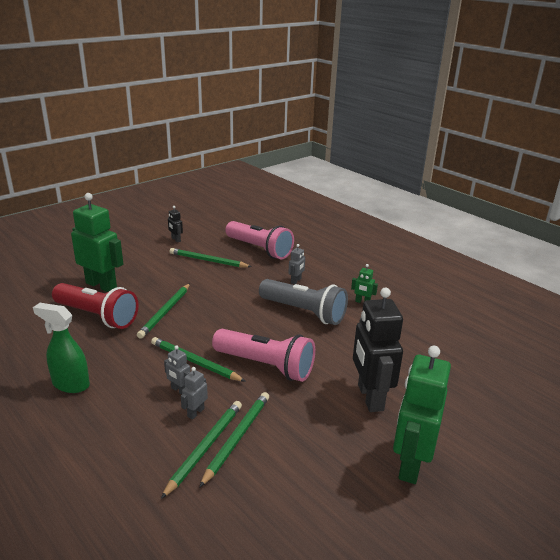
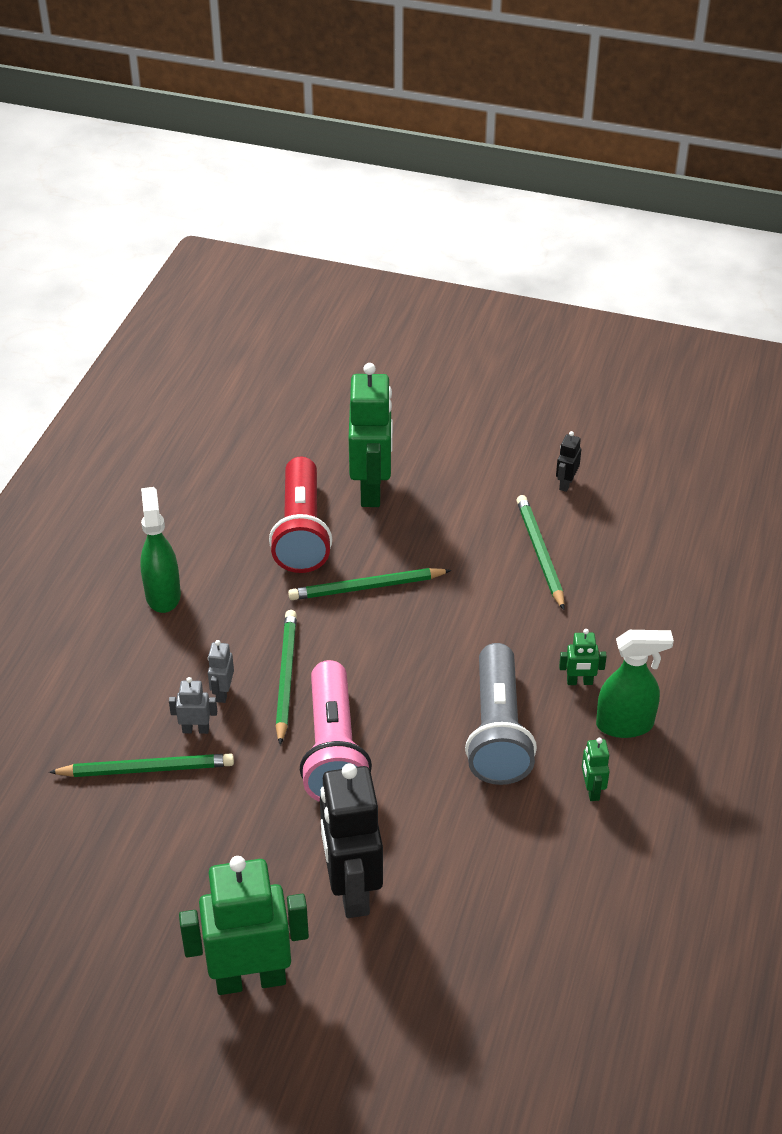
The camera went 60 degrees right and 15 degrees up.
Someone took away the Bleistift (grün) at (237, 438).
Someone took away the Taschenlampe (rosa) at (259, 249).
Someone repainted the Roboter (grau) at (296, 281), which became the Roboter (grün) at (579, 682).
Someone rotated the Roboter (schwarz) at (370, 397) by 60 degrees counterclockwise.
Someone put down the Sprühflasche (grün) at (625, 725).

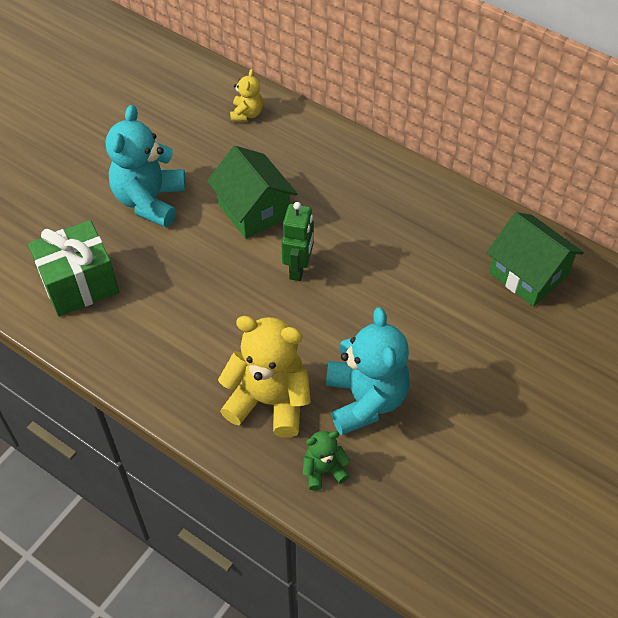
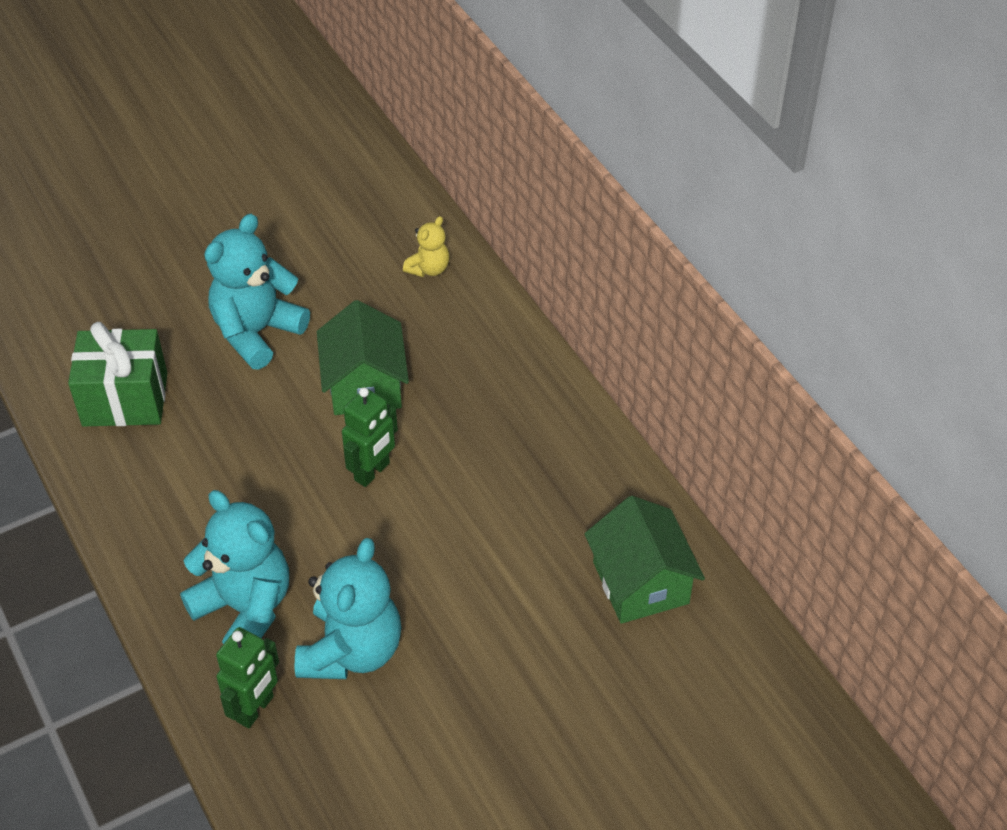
The camera went 25 degrees right and 5 degrees down.
Someone repainted the Teddybär (gelb) at (269, 401), which became the Teddybär (türkis) at (245, 608).
Someone swapped the Teddybär (grün) at (324, 470) for the Roboter (grün) at (255, 709).

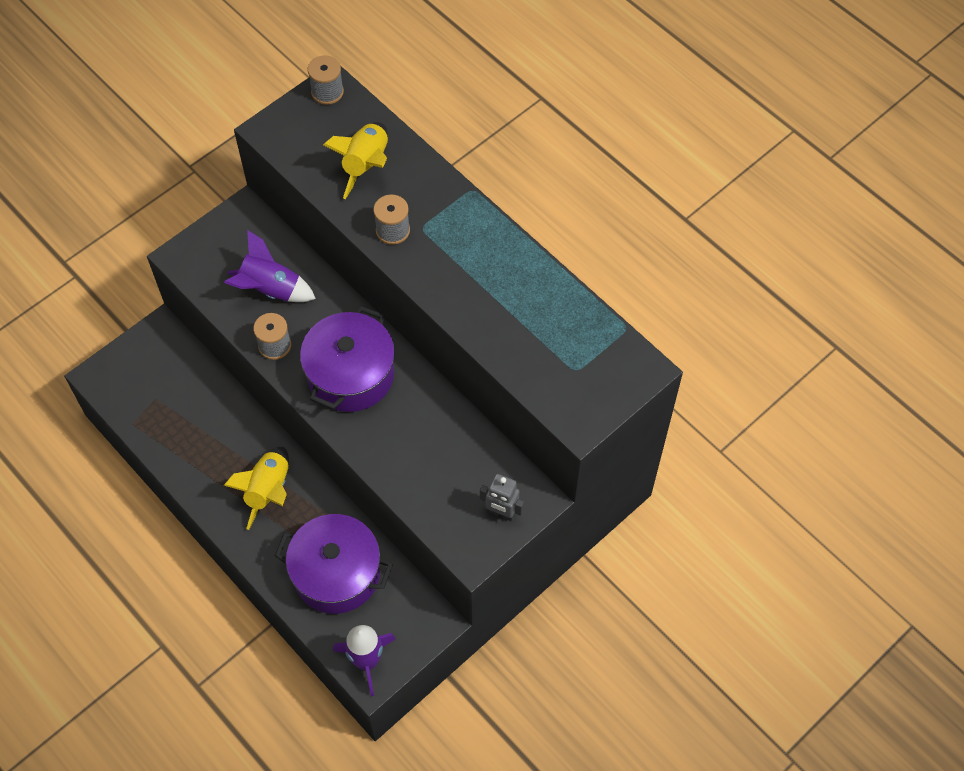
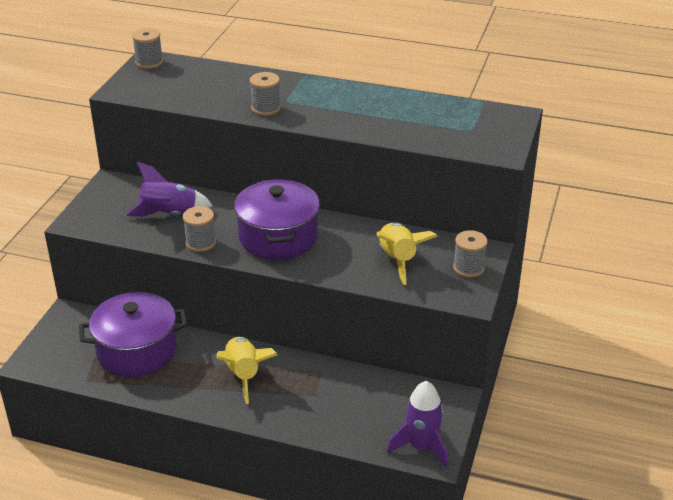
The camera went 30 degrees left and 25 degrees down.
Someone carried the Kochtopf (lila) from (336, 573) to (137, 350).
Someone carried the Rakete (gelb) from (366, 165) to (398, 260).
Someone swapped the Roboter (grau) at (501, 513) for the Garnrolle (grau) at (468, 268).

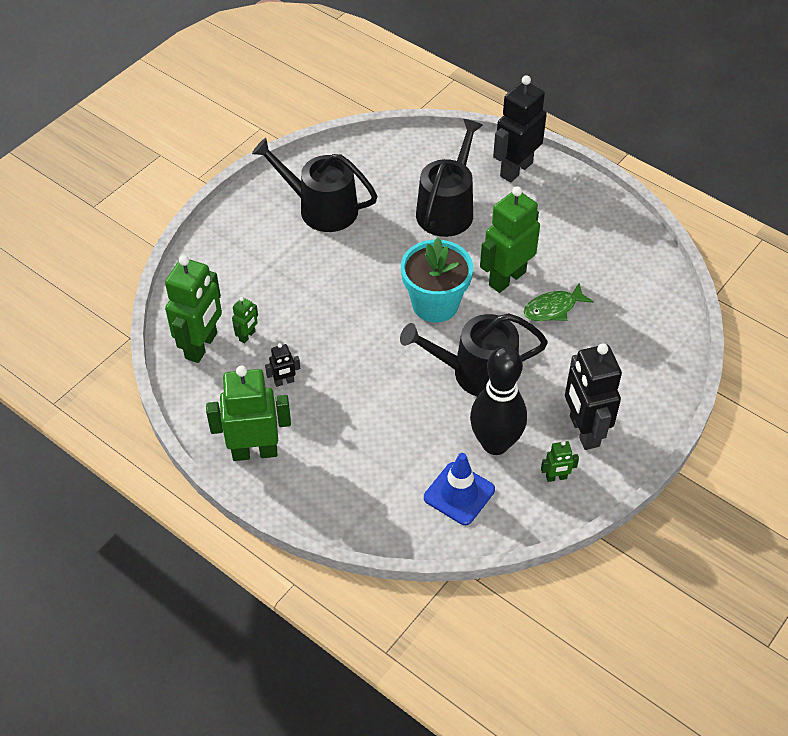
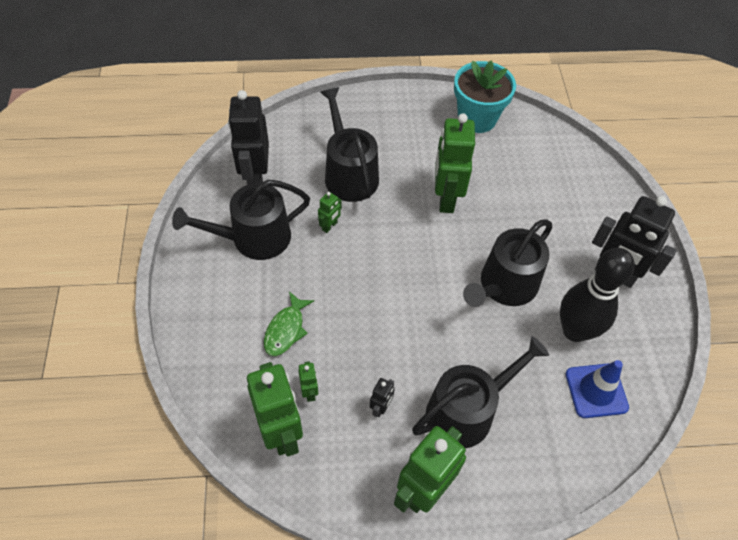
The camera went 45 degrees left and 5 degrees up.
Someone carried the Blumentopf (türkis) from (435, 304) to (477, 118).
Someone carried the Roboter (schwarz) from (516, 169) to (255, 177).
Someone carried the Fisch (grün) from (553, 308) to (286, 329).
Someone carried the Roboter (grün) from (556, 477) to (330, 226).
Someone put down the Gießkanne (schwarz) at (466, 410).

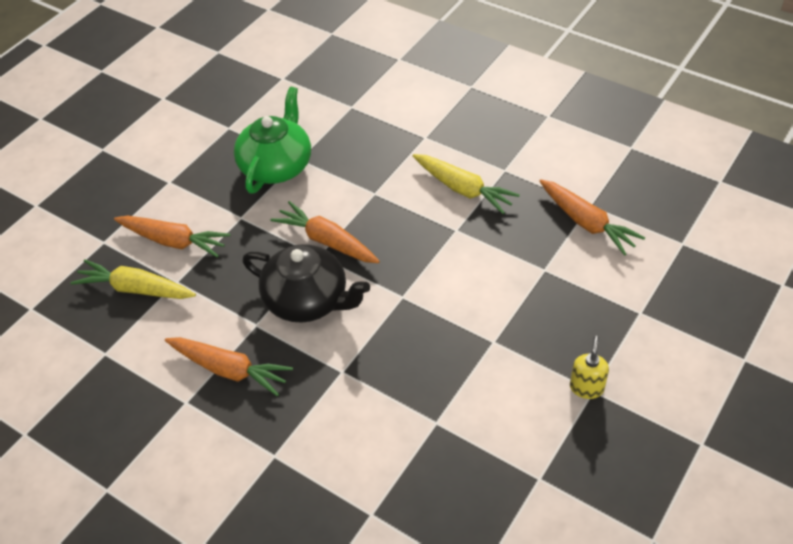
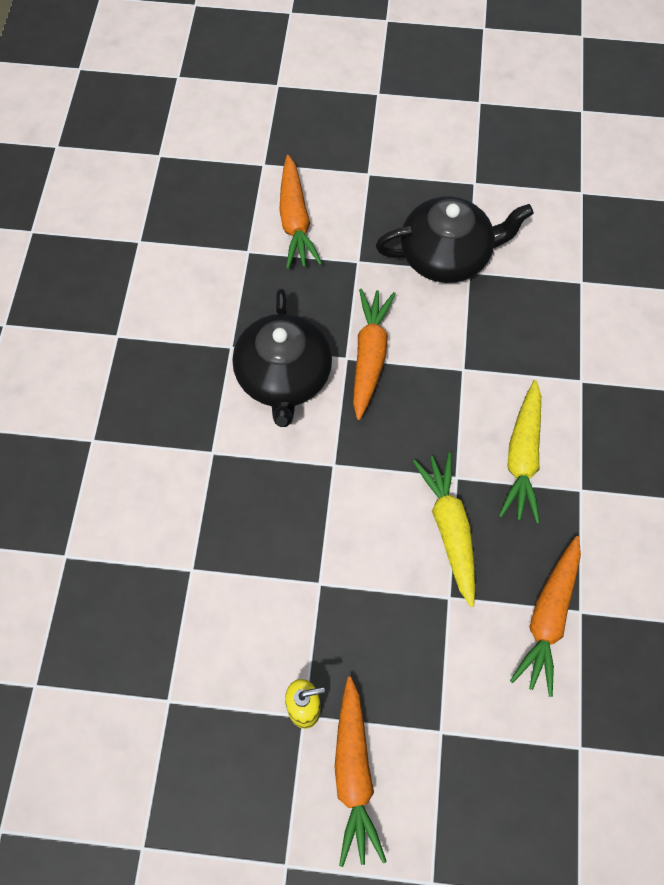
The camera went 60 degrees right and 15 degrees up.
Someone carried the Karotte (gelb) from (135, 289) to (449, 529).
Someone carried the Karotte (orange) from (229, 370) to (354, 775).
Someone repainted the Teekanne (grün) at (277, 166), which became the Teekanne (schwarz) at (447, 256).

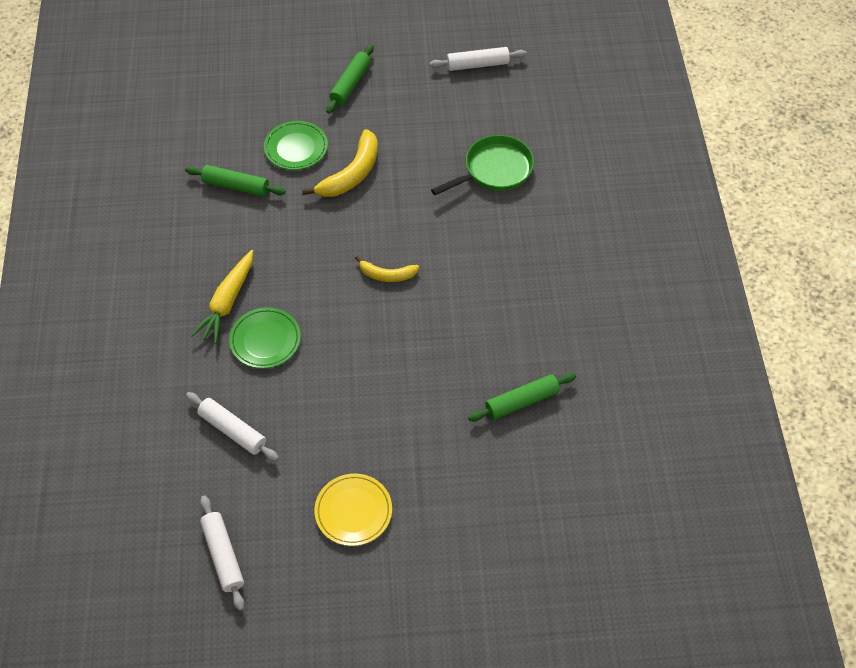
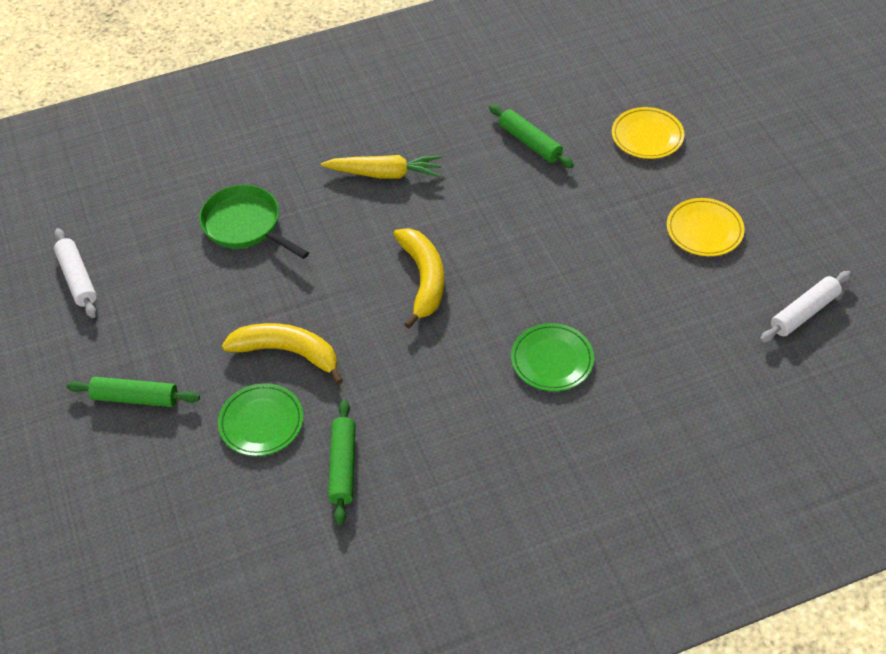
The camera went 105 degrees left and 5 degrees down.
Someone took away the Nudelholz (weiß) at (233, 430).
Someone carried the Karotte (gelb) from (227, 302) to (385, 174).
Someone scaled the Banane (gelb) at (387, 275) by 1.67.
Someone put down the Teller (gelb) at (647, 136).

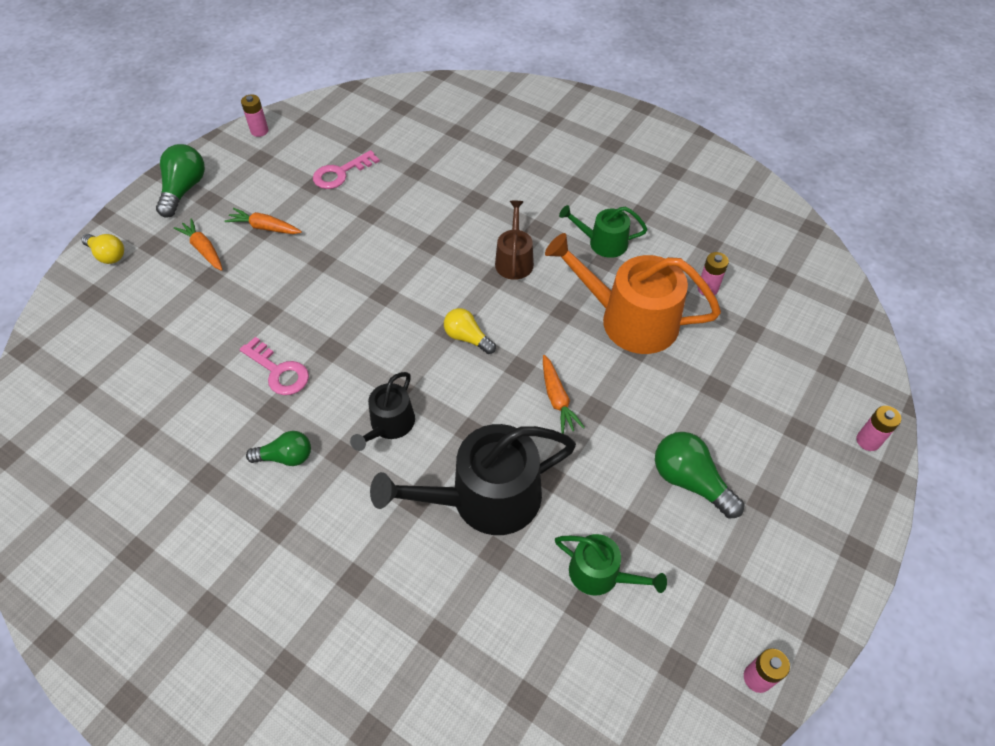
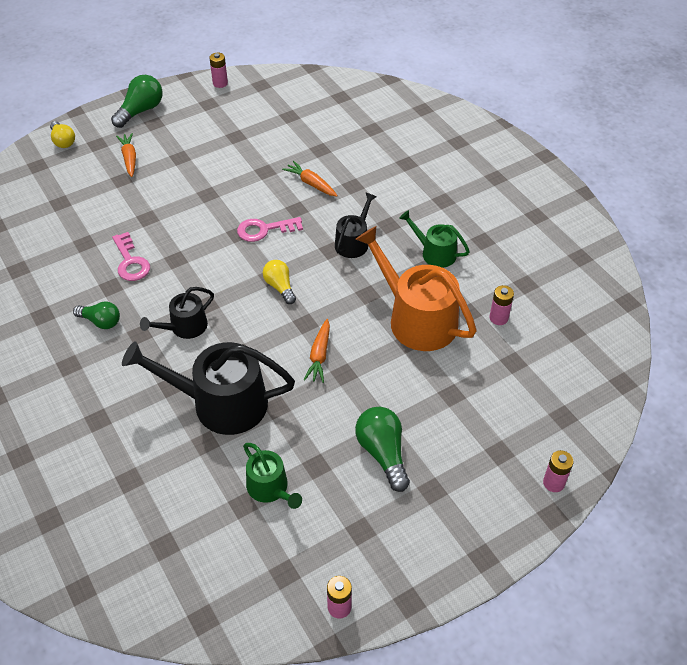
The camera went 25 degrees right and 5 degrees down.
Someone carried the Karotte (orange) from (264, 227) to (311, 183).
Someone carried the Schlüssel (rosa) from (341, 173) to (264, 230).
Someone repainted the Gießkanne (braun) at (514, 260), which became the Gießkanne (schwarz) at (353, 242).

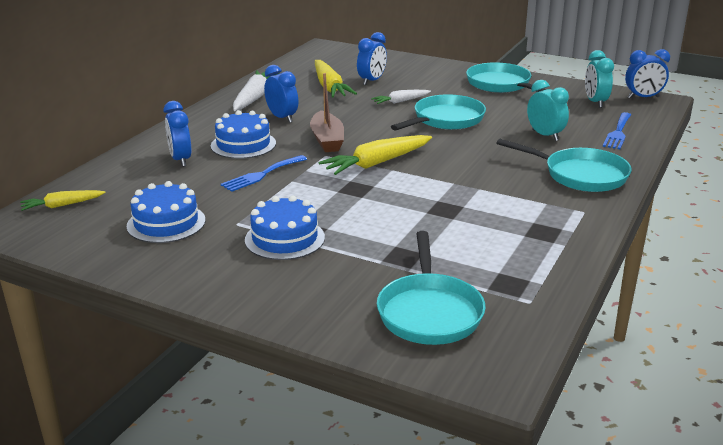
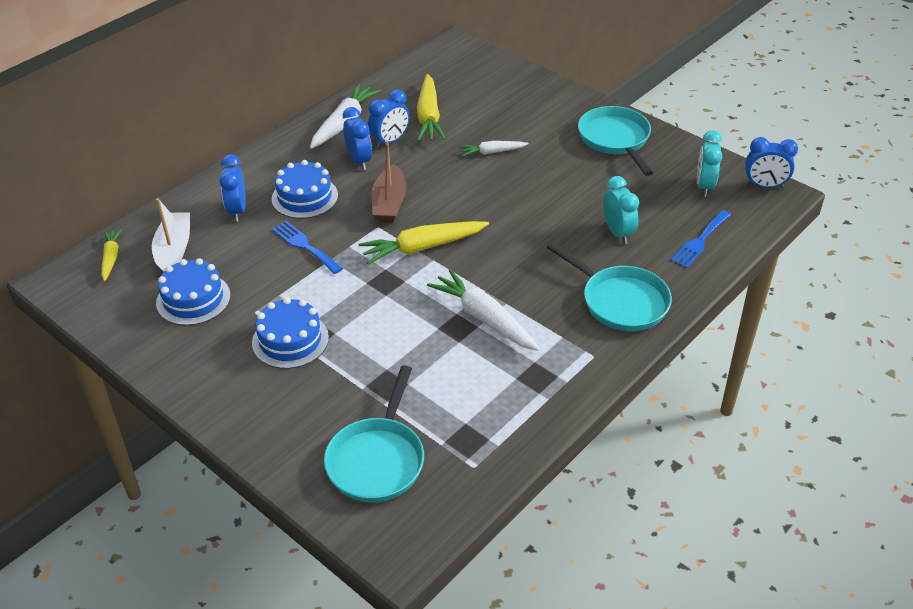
The camera went 15 degrees right and 15 degrees up.
Someone rotated the Karotte (gelb) at (62, 205) by 90 degrees clockwise.
Someone rotated the Gabel (blau) at (262, 175) by 75 degrees clockwise.
Someone carried the Wecker (blau) from (371, 81) to (390, 141).
Someone took away the Pfanne (türkis) at (445, 120).
Someone put down the Boot (weiß) at (174, 250).
Someone put down the Karotte (weiß) at (484, 318).

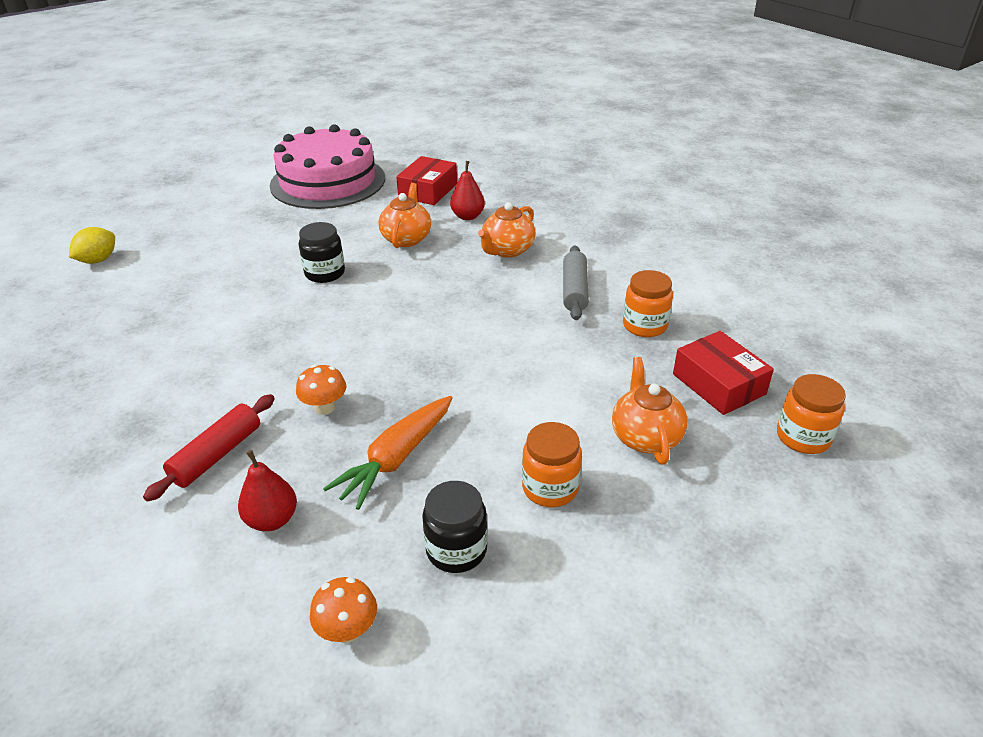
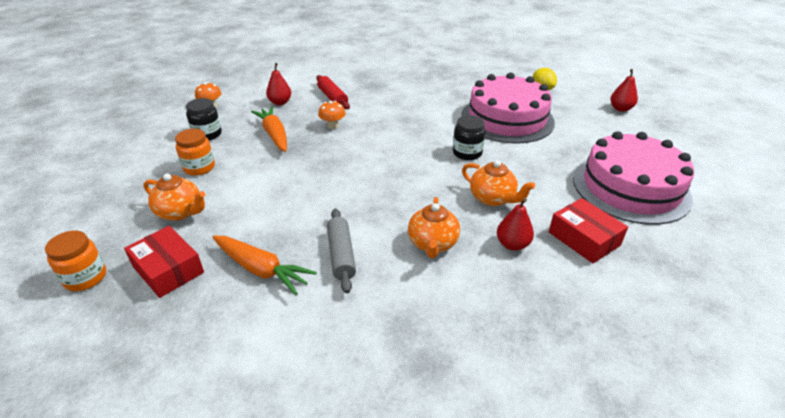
The camera went 120 degrees right and 0 degrees up.
Someone rotated the Teekanne (orange) at (507, 250) by 150 degrees counterclockwise.
Someone rotated the Nudelholz (grau) at (574, 290) by 45 degrees clockwise.
Someone swapped the Einmachglas (orange) at (644, 325) for the Karotte (orange) at (261, 269).
Someone rotated the Schachtel (rot) at (718, 384) by 45 degrees clockwise.
Someone put down the Kuchen (rosa) at (507, 119).
Someone put down the Birne (rot) at (620, 109).

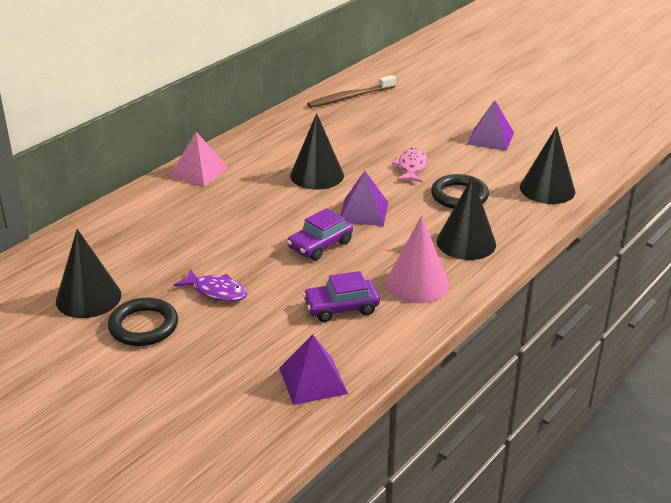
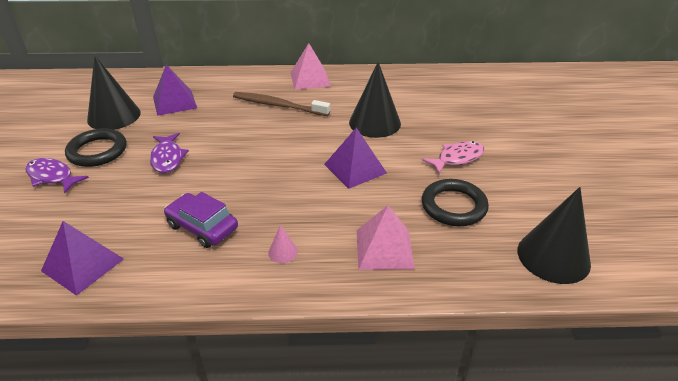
The camera went 50 degrees right and 5 degrees up.
Someone took away the Auto (lila) at (320, 245).
Someone carried the Zahnbürste (braun) from (350, 97) to (278, 105).
Someone scaled the Kegel (rosa) at (417, 283) by 0.42.
Someone swapped the Kegel (schwarz) at (466, 242) for the Pyramide (rosa) at (384, 249).
Someone carried the Pyramide (lila) from (490, 138) to (174, 102).
Someone put down the Fisch (lila) at (52, 176).

